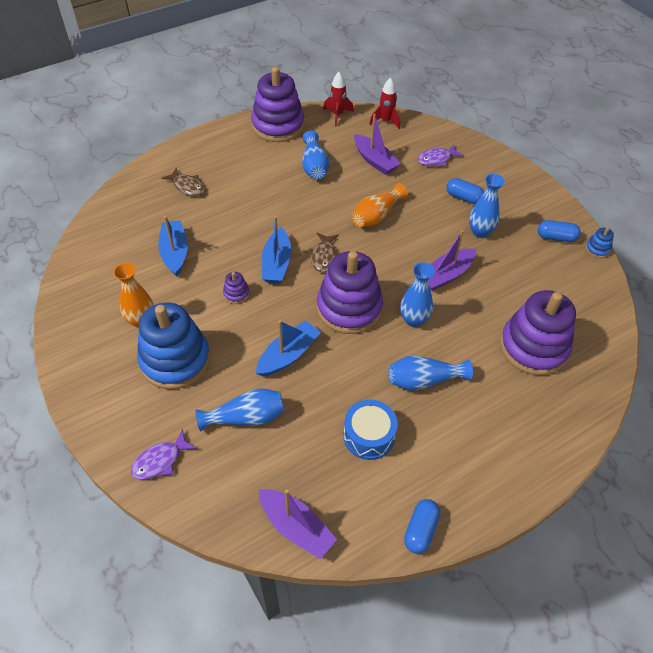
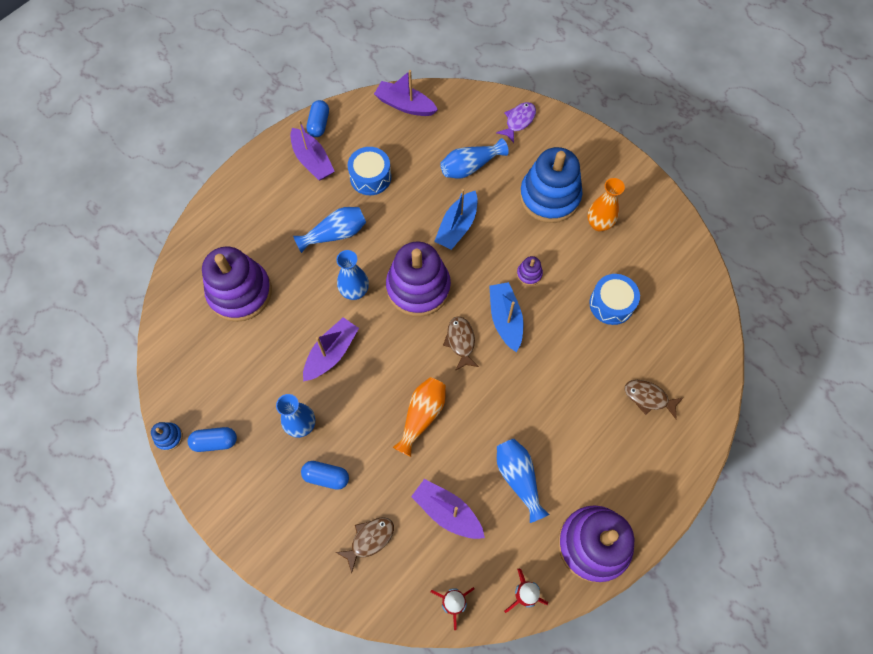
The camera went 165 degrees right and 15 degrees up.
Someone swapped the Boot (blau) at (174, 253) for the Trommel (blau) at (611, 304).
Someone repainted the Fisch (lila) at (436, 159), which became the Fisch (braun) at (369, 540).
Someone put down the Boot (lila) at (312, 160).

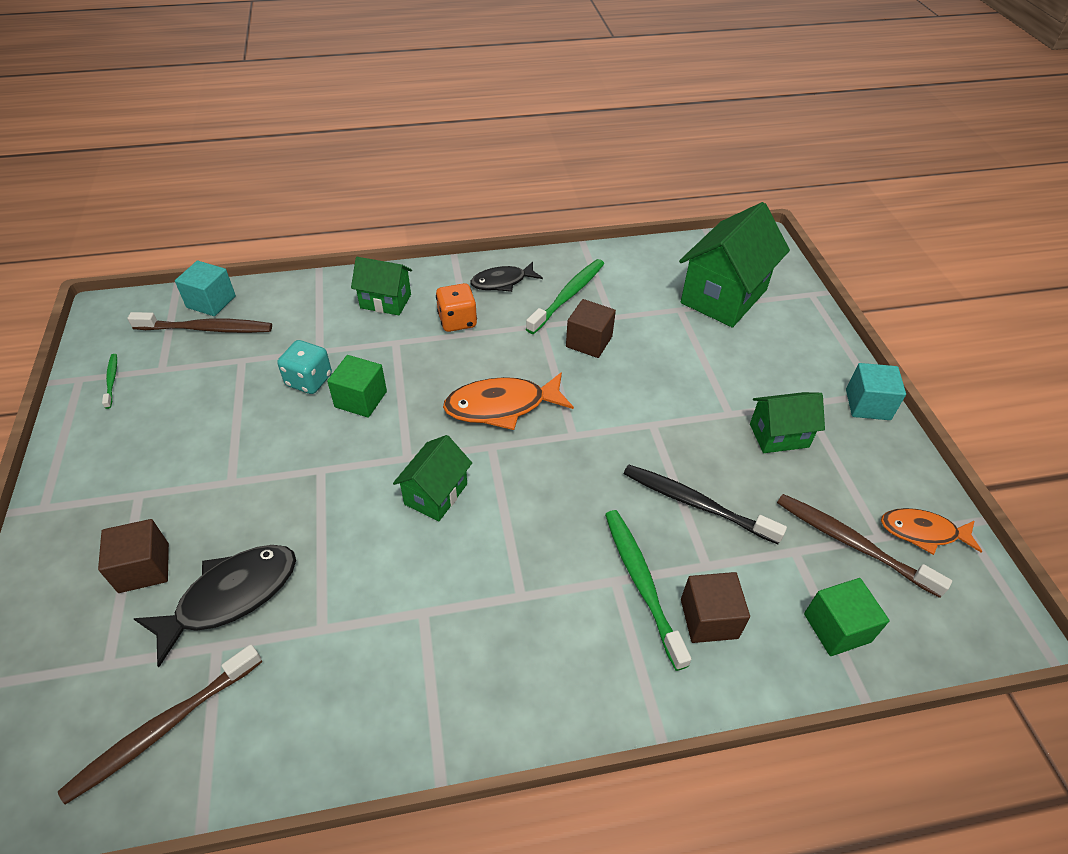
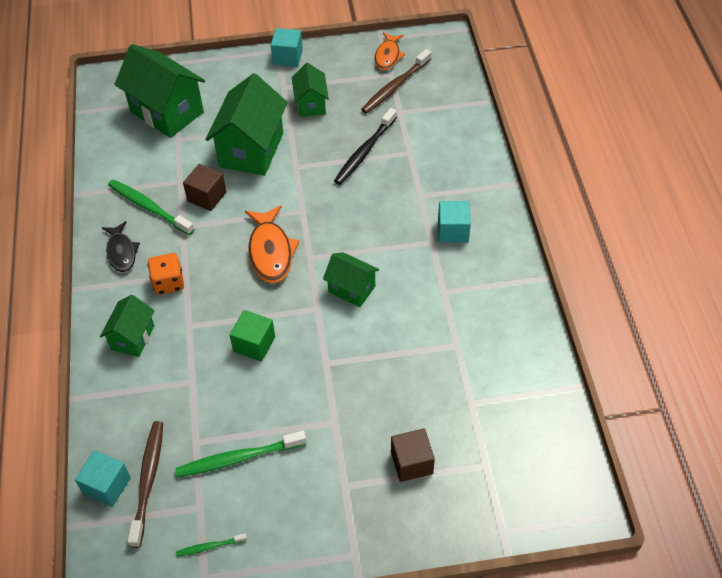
The camera went 85 degrees left and 5 degrees up.
Someone took away the Zahnbürste (braun) at (163, 728).
Someone took away the Fisch (schwarz) at (231, 596).
Someone took away the Spielwürfel (türkis) at (309, 380).
Someone carried the Zahnbürste (grün) from (641, 583) to (238, 458).
Someone took away the Kubus (braun) at (709, 618).
Someone took away the Kubus (grün) at (837, 628).
Someone put down the Haus (grün) at (251, 150).
Someone put down the Kubus (türkis) at (453, 231).

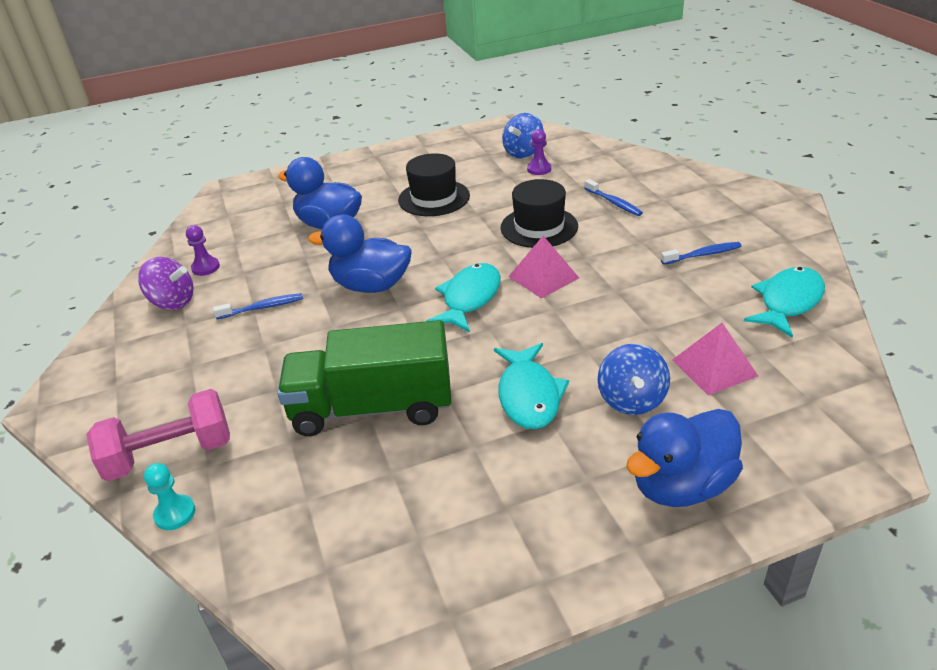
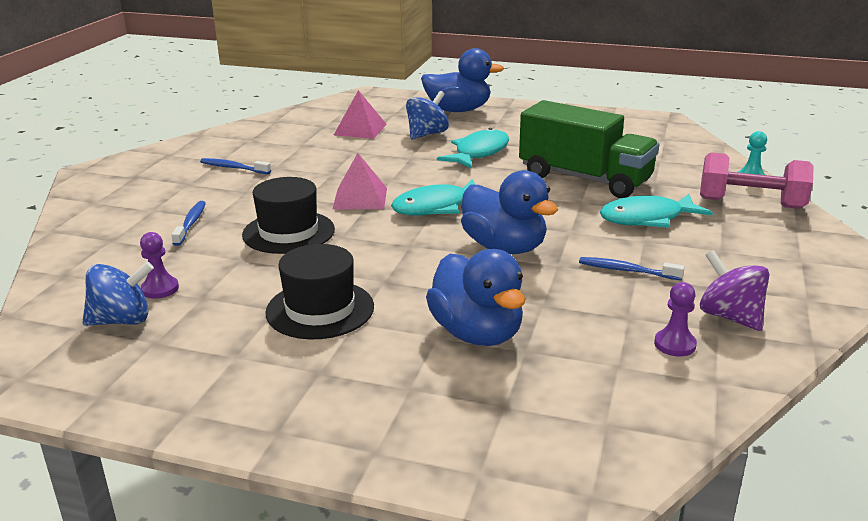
The camera went 145 degrees left and 10 degrees down.
Someone carried the Fisch (türkis) from (788, 302) to (647, 218).

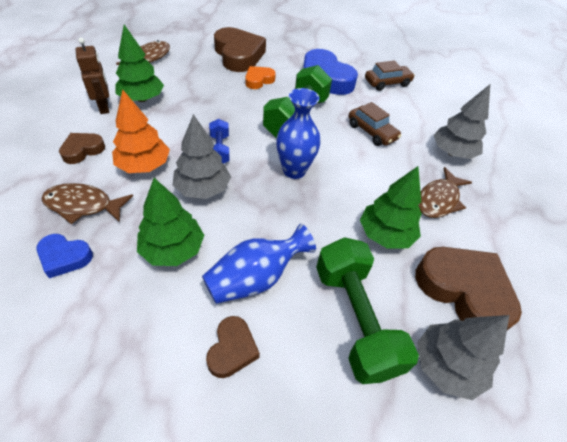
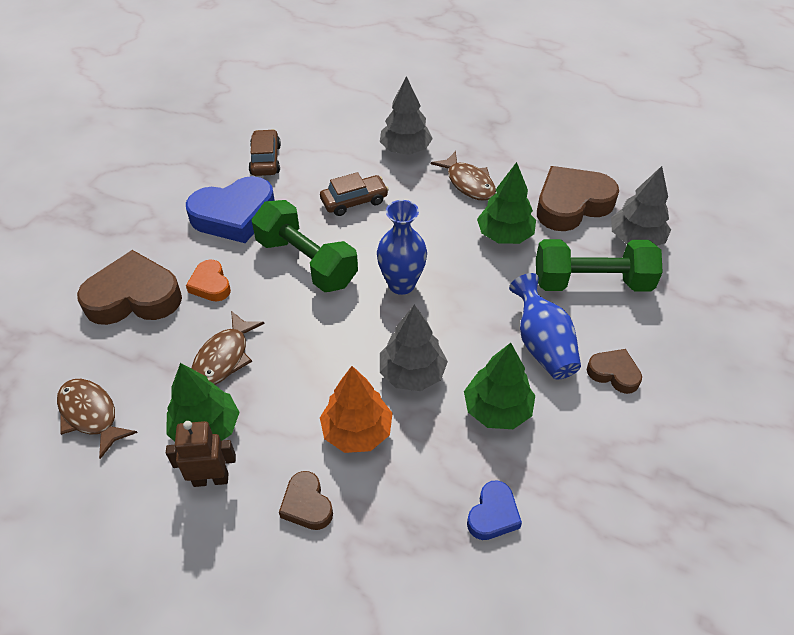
The camera went 70 degrees left and 0 degrees up.
Someone carried the Fisch (braun) from (83, 205) to (224, 357).
Someone took away the Hantel (blau) at (219, 150).

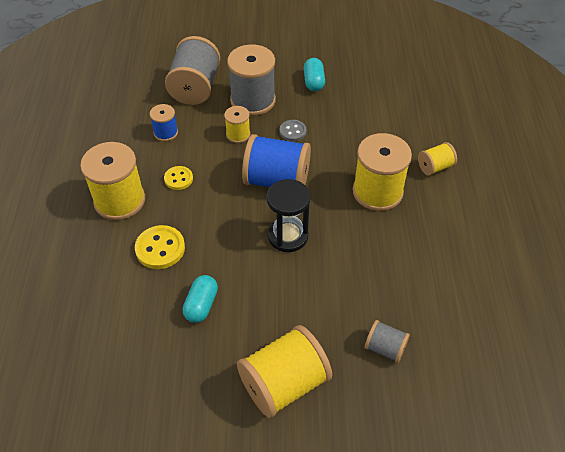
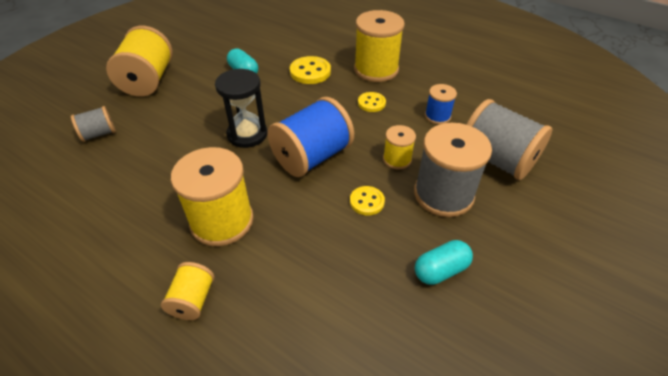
The camera went 125 degrees right and 5 degrees down.
Someone repainted the Knopf (grau) at (292, 131), which became the Knopf (gelb) at (367, 201).
Someone rotated the Kapsel (türkis) at (314, 82) by 60 degrees counterclockwise.

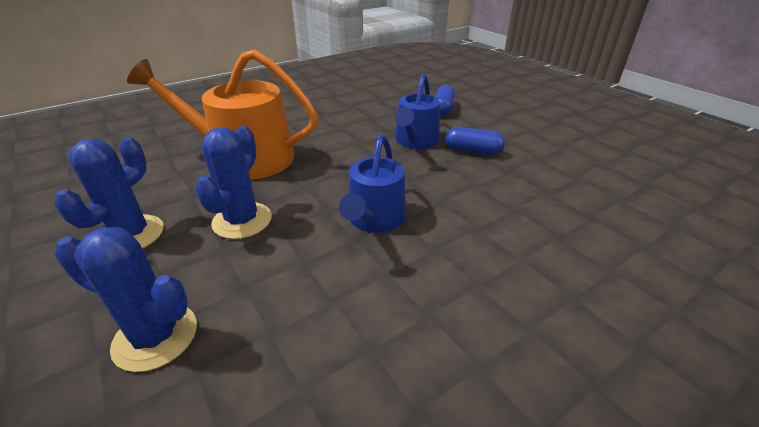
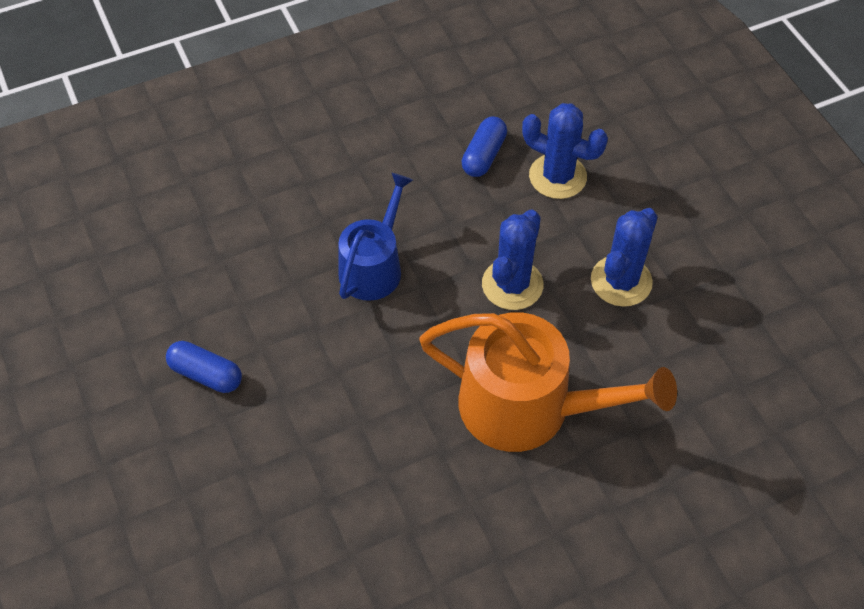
The camera went 170 degrees left and 20 degrees up.
Someone took away the Gießkanne (blau) at (415, 141).
Someone carried the Kapsel (blau) from (443, 109) to (484, 155).

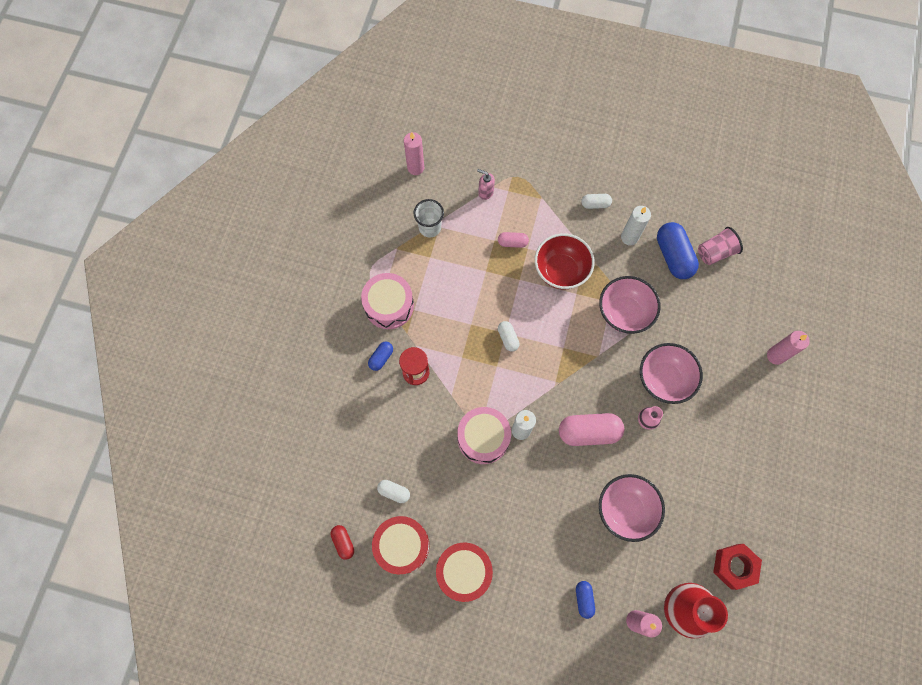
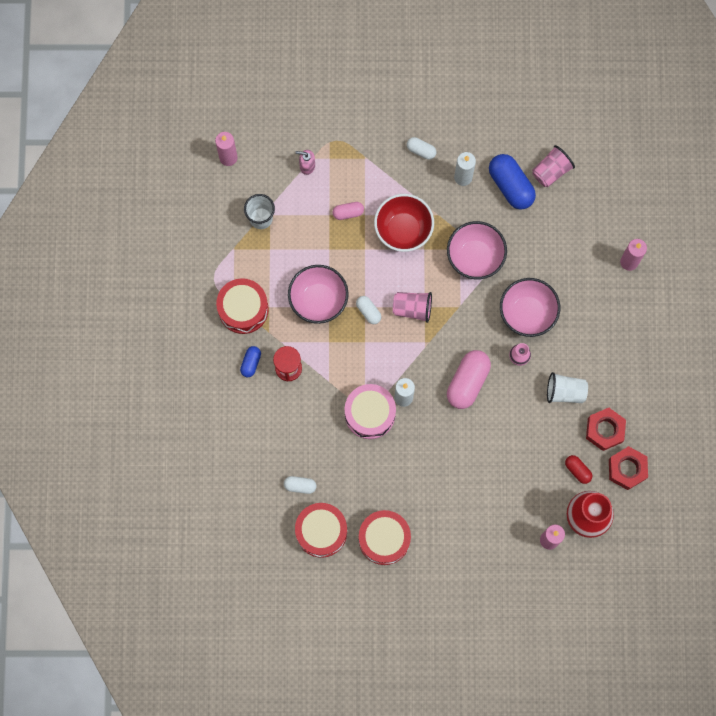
The camera went 15 degrees left and 5 degrees up.
Someone carried the Kapsel (rot) from (343, 542) to (577, 470).
Someone repainted the Trommel (rosa) at (389, 305), which became the Trommel (rot) at (243, 309).
Someone rotated the Kapsel (rosa) at (588, 432) by 45 degrees counterclockwise.
Someone took away the Kapsel (blau) at (584, 599).
Someone rotated the Kapsel (weiß) at (595, 204) by 45 degrees clockwise.
Someone carried the Schüssel (rosa) from (625, 509) to (318, 300).
Someone put down the Becher (rosa) at (412, 308).
Someone put down the Becher (weiß) at (565, 392).
Someone put down the Sechskantmutter (rot) at (604, 430).

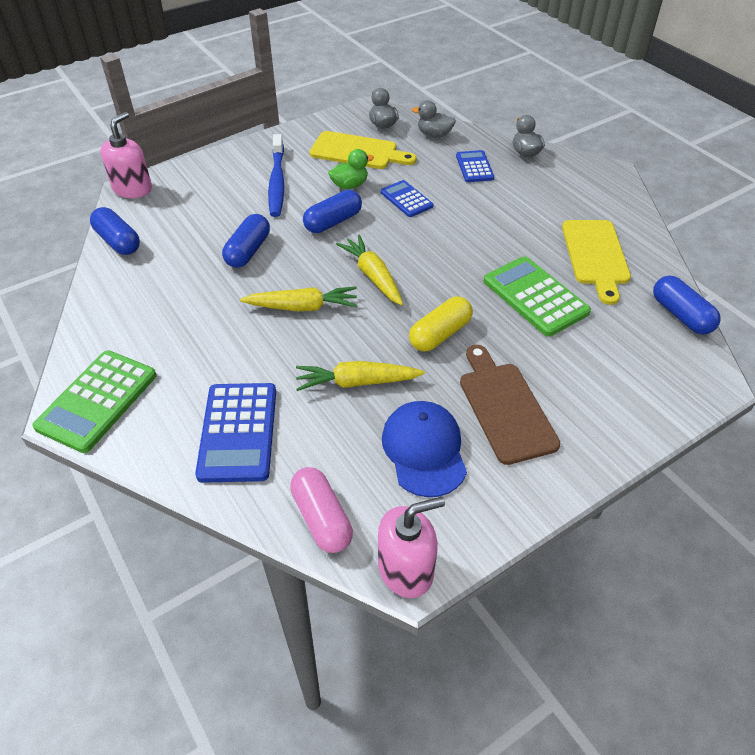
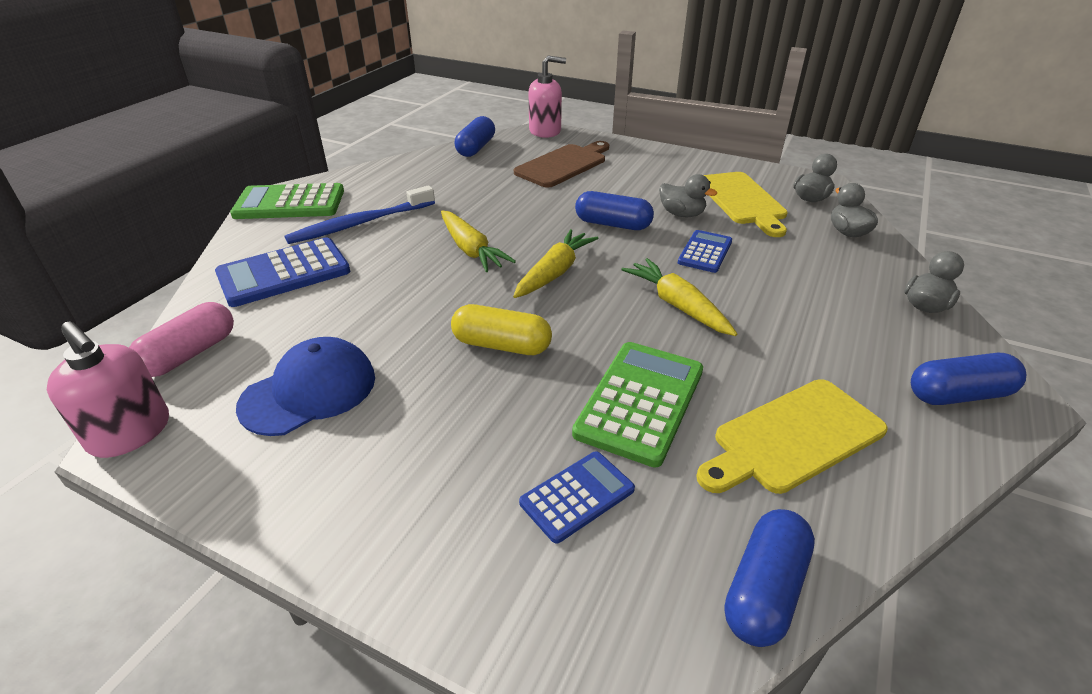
The camera went 60 degrees right and 10 degrees down.
Someone carried the Kapsel (blau) from (248, 251) to (958, 395).
Someone carried the Zahnbürste (blau) from (277, 182) to (360, 223).
Someone carried the Karotte (gelb) from (357, 382) to (677, 305).
Someone repainted the Ente (grün) at (349, 185), which became the Ente (grau) at (681, 214).
Someone carried the Taschenrechner (blau) from (474, 167) to (577, 496).
Someone carried the Schneidebrett (braun) from (504, 408) to (563, 165).

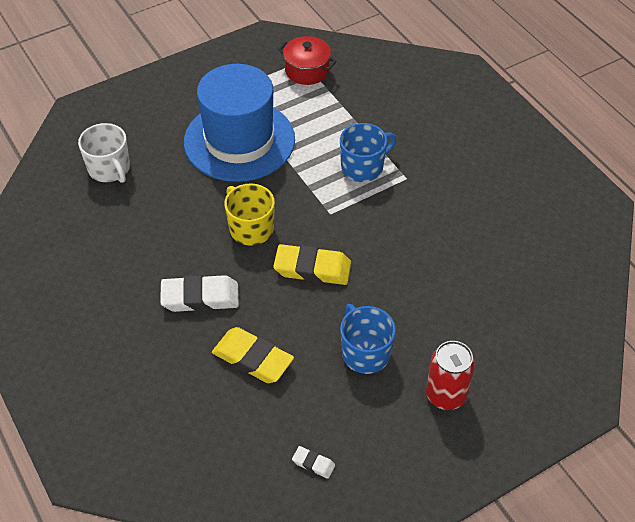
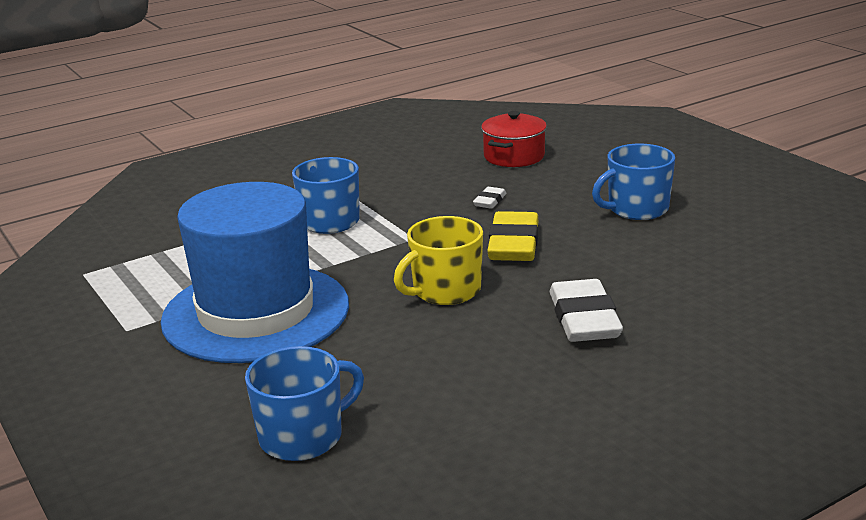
The camera went 90 degrees left and 25 degrees down.
Someone repainted the Tasse (weiß) at (109, 169), which became the Tasse (blau) at (303, 436).
Someone took away the Radiergummi (gelb) at (252, 359).
Someone carried the Kochtopf (rot) from (307, 70) to (514, 156).
Someone carried the Radiergummi (weiß) from (313, 464) to (489, 201).
Someone took away the Dose (rot) at (446, 395).

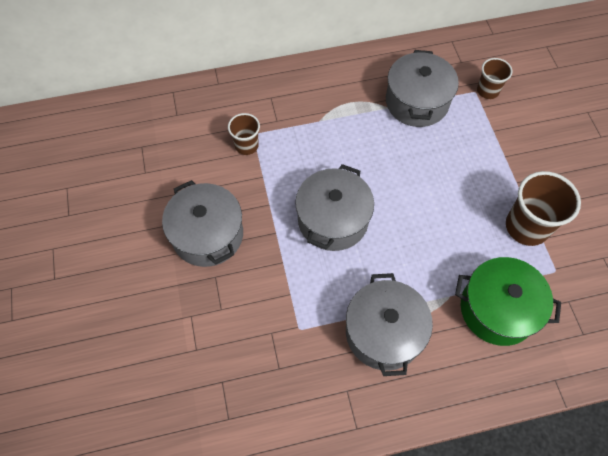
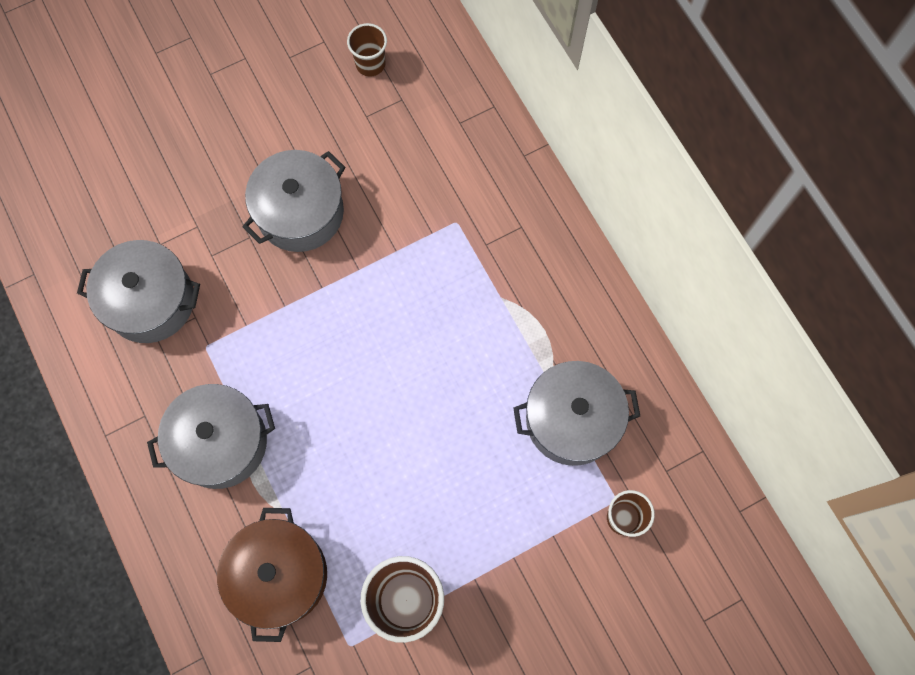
The camera went 75 degrees right and 10 degrees up.
Someone carried the Becher (braun) from (246, 145) to (370, 64).
Someone carried the Kochtopf (grau) from (333, 220) to (150, 301).
Someone repainted the Kochtopf (grün) at (497, 309), which became the Kochtopf (braun) at (279, 575).

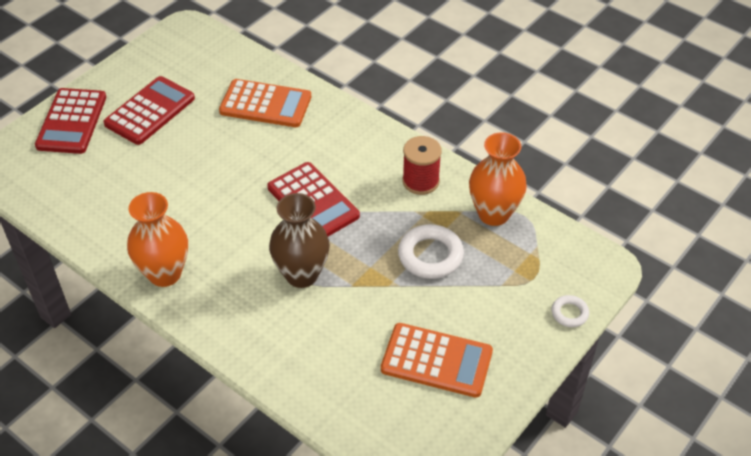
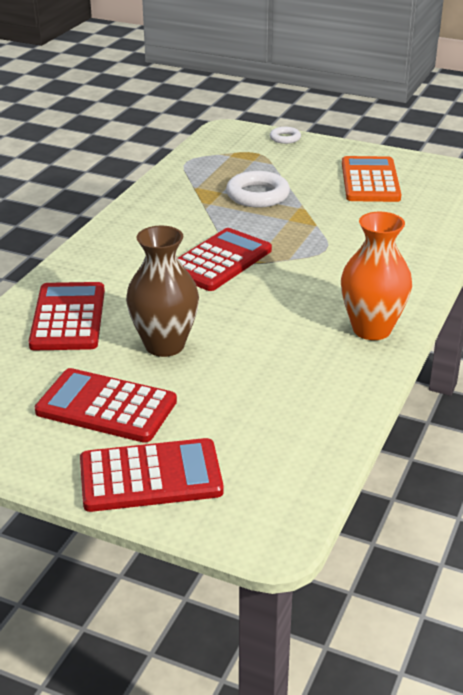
The camera went 105 degrees left and 15 degrees down.
Someone repainted the Taschenrechner (orange) at (265, 104), which became the Taschenrechner (rot) at (68, 318).
Someone carried the Vase (braun) from (302, 275) to (164, 345).
Someone took away the Garnrolle (rot) at (420, 181).
Someone took away the Vase (orange) at (493, 214).

